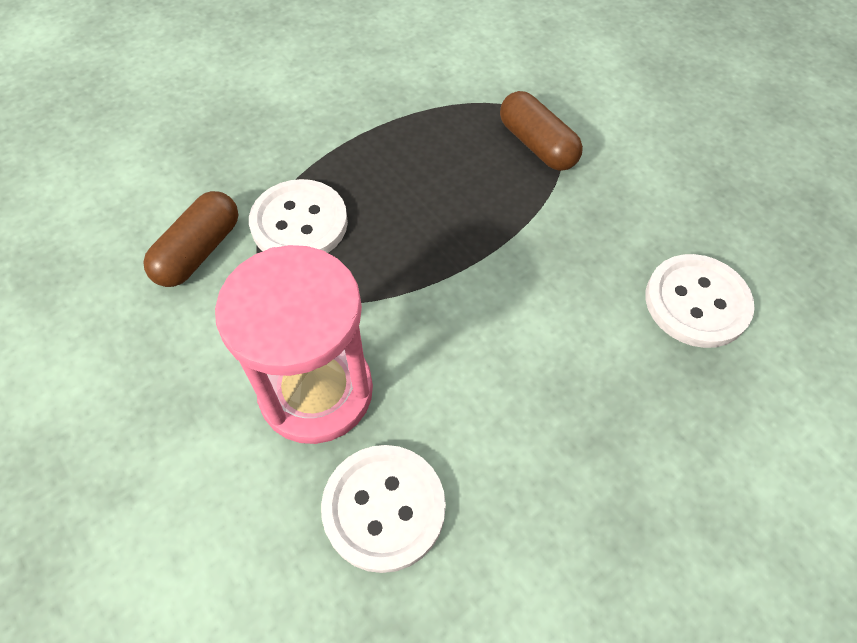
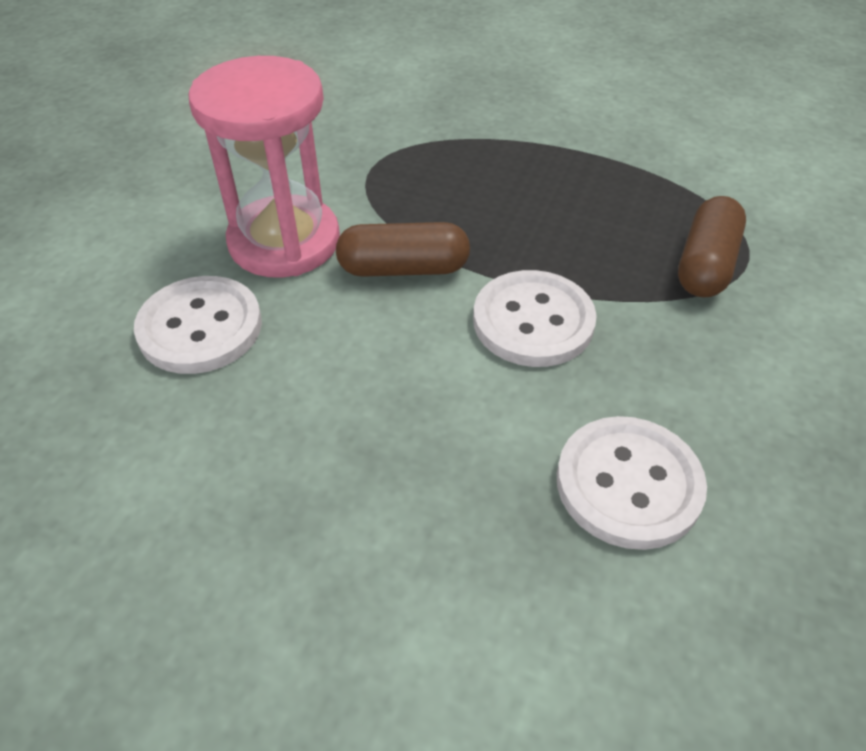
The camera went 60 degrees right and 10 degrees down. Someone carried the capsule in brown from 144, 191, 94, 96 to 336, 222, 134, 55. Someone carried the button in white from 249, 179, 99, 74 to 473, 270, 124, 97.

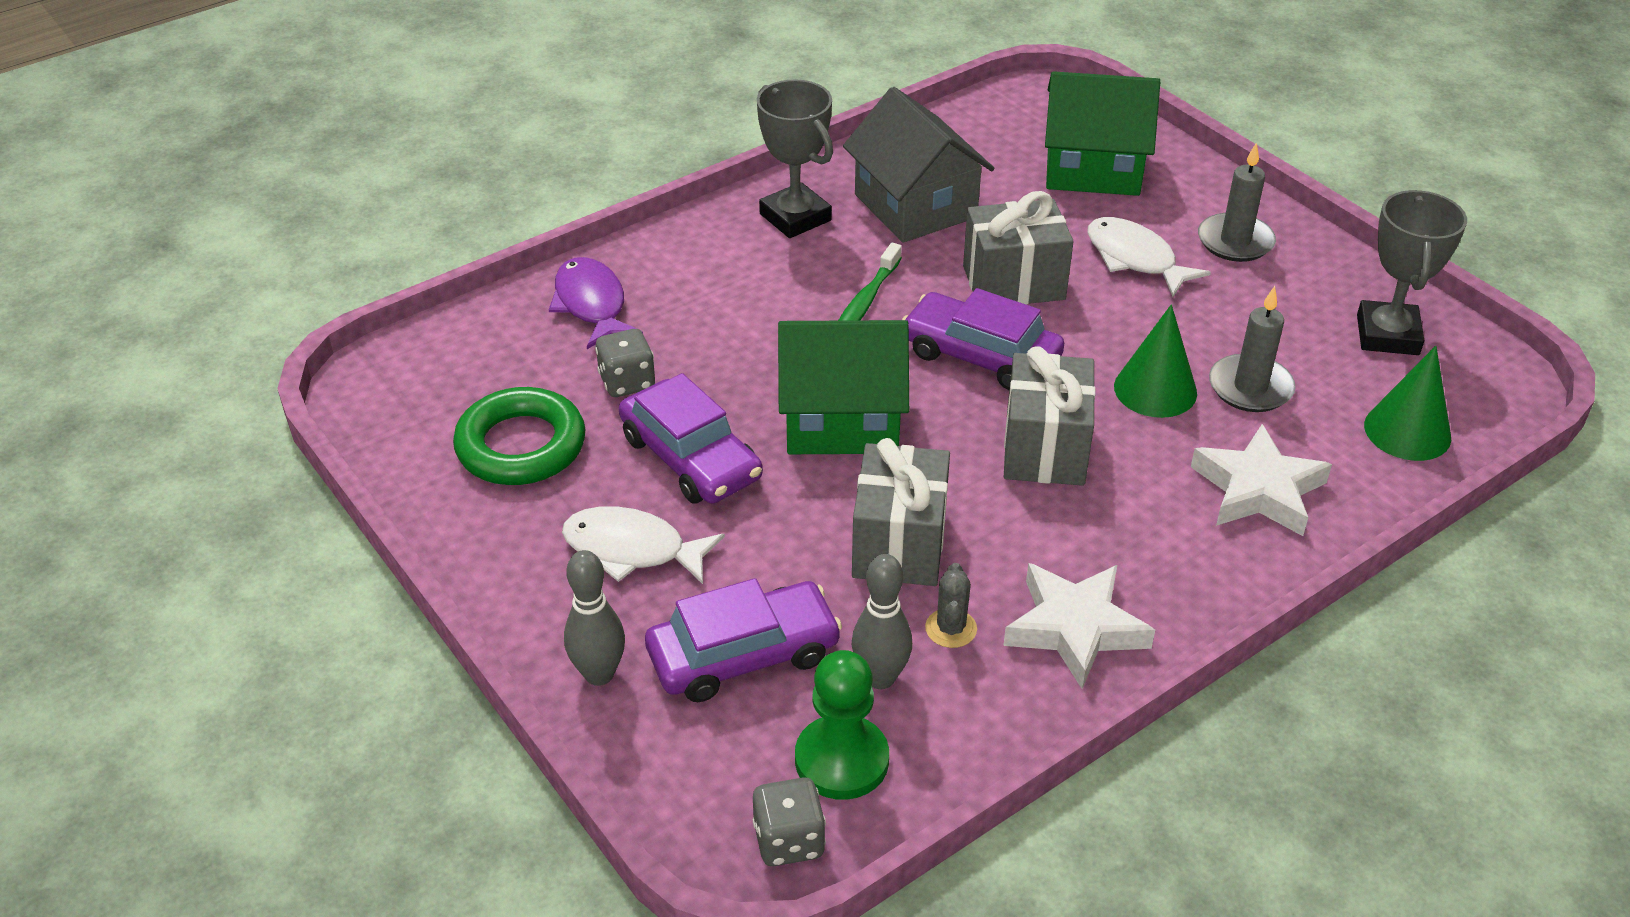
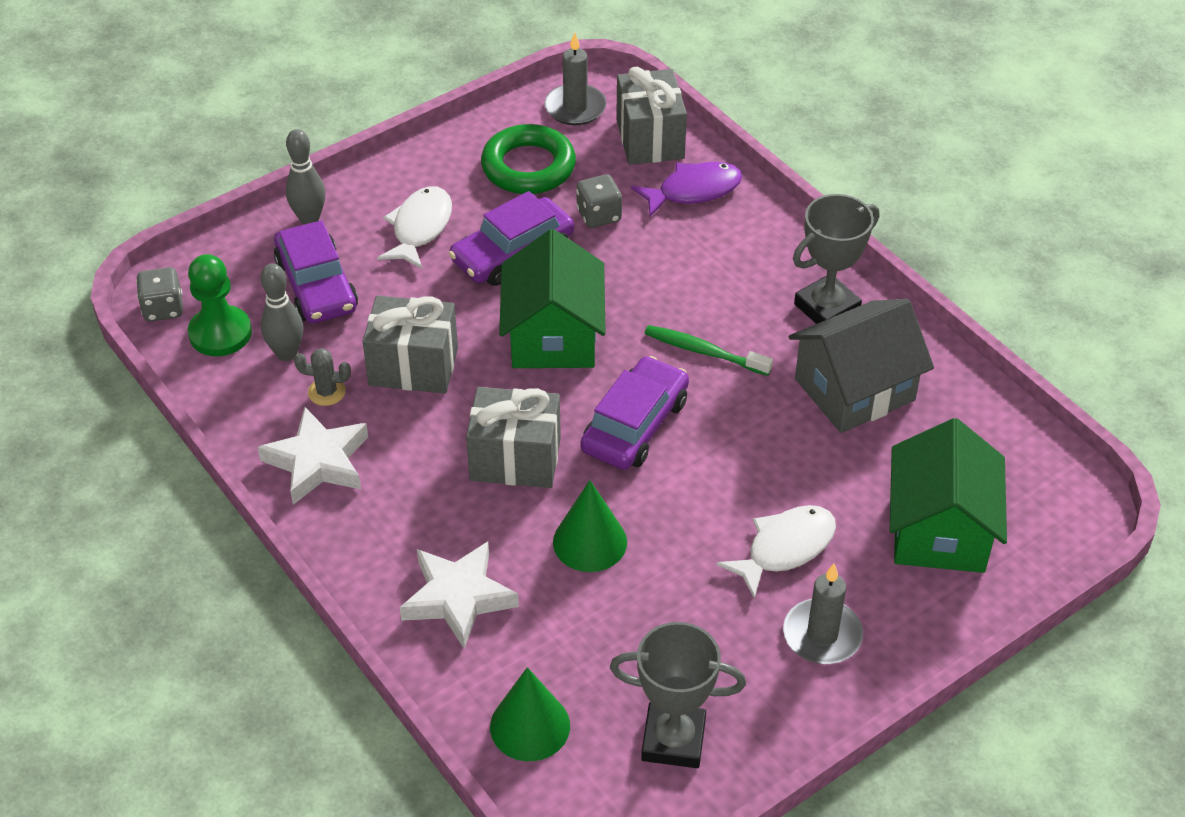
The camera went 90 degrees right and 5 degrees up. Someone carried the candle in grey from 1209, 286, 86, 126 to 544, 33, 62, 92. Someone carried the gift in grey from 963, 191, 111, 114 to 616, 67, 71, 98.

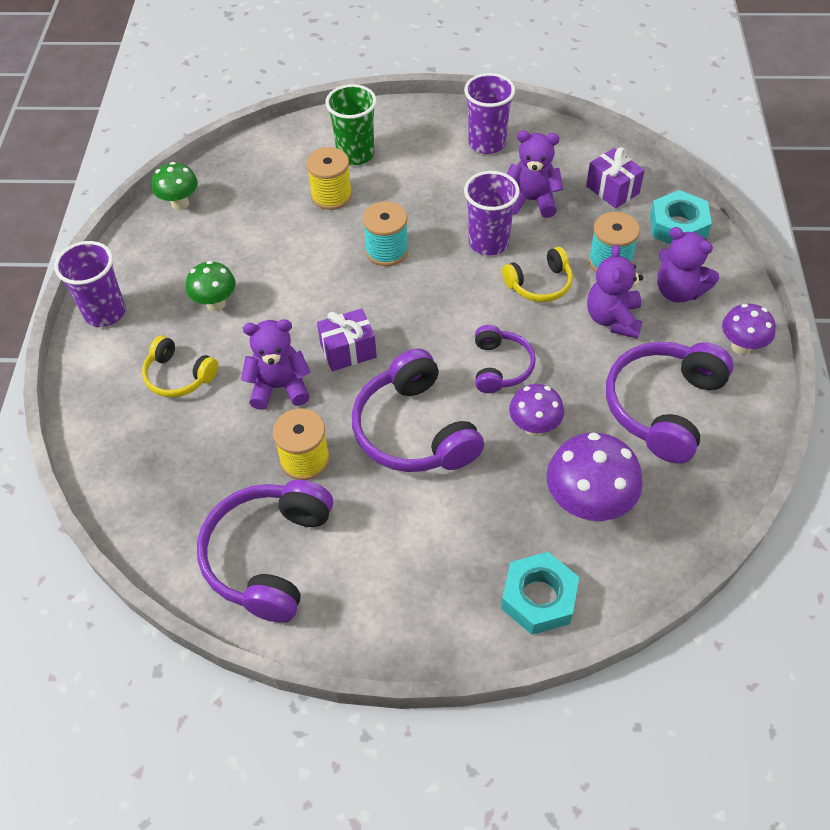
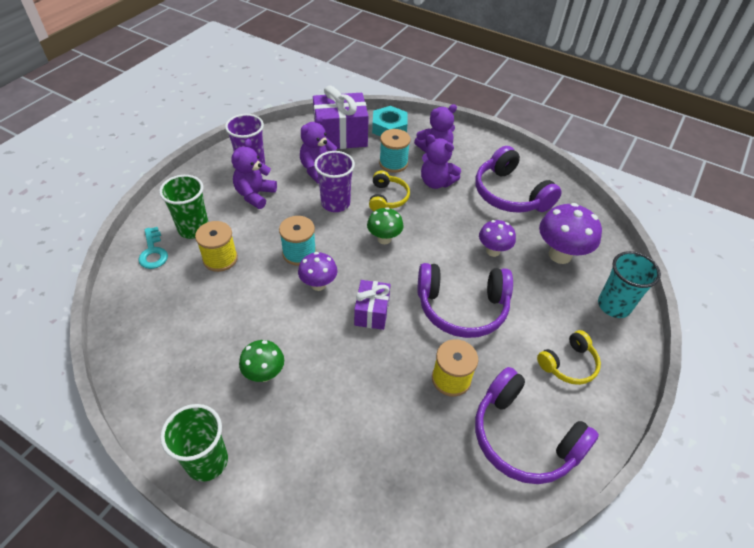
The camera went 65 degrees left and 5 degrees down. Someone put down the key in turquoise at 138, 227, 30, 42. Someone repainted the cup in purple at 54, 241, 72, 86, which became the cup in green at 160, 404, 68, 78. Someone carried the teddy bear in purple from 241, 319, 70, 91 to 232, 139, 45, 70. Someone carried the mushroom in purple from 722, 304, 54, 51 to 298, 252, 40, 39. Someone scaled the gift in purple at 586, 147, 59, 62 by 1.74. Someone carried the mushroom in green from 152, 162, 46, 48 to 367, 207, 37, 37. Someone carried the headphones in yellow from 142, 335, 76, 62 to 537, 330, 64, 55. Someone swapped the nut in turquoise at 501, 552, 78, 83 for the cup in turquoise at 598, 251, 63, 67. Someone took away the headphones in purple at 475, 325, 61, 68.

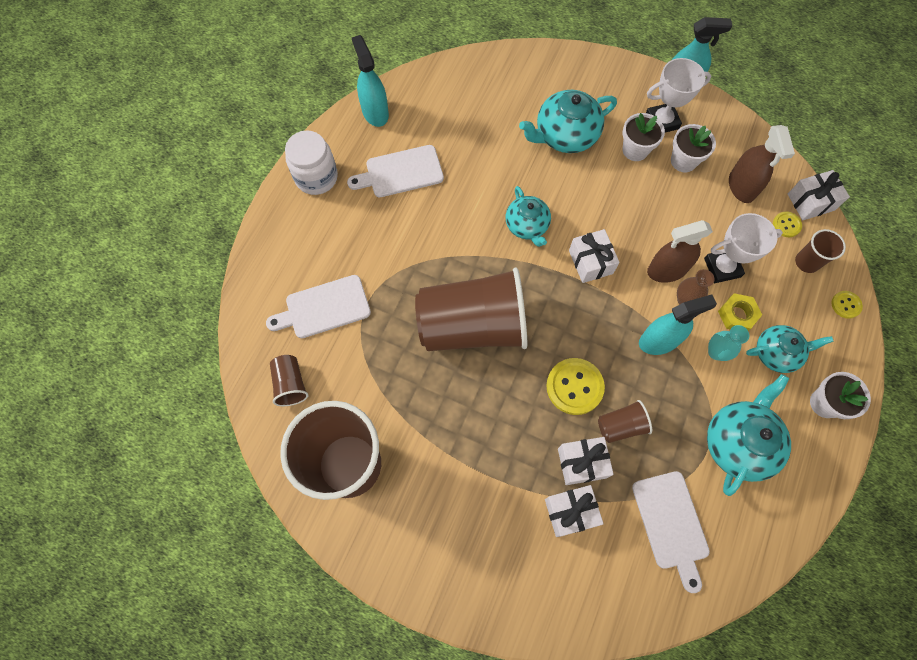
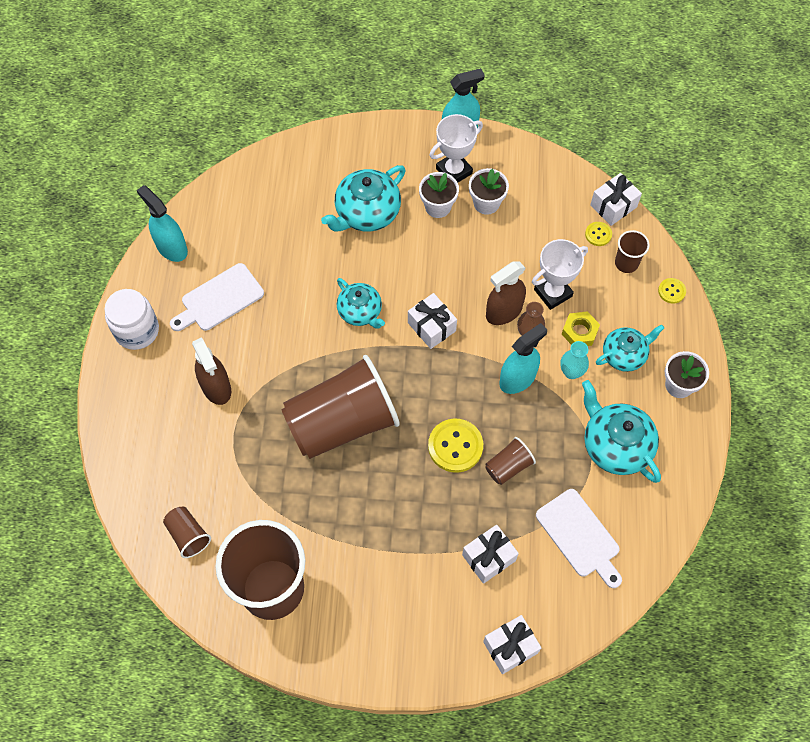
The camera went 20 degrees left and 5 degrees down. Someone carried the spray bottle in brown from 729, 125, 66, 78 to 192, 337, 39, 68. Someone carried the gift in white from 558, 437, 56, 48 to 483, 615, 58, 59. Someone rotated the teapot in turquoise at 707, 374, 84, 122 by 45 degrees counterclockwise. Someone took away the cutting board in white at 266, 275, 105, 63.

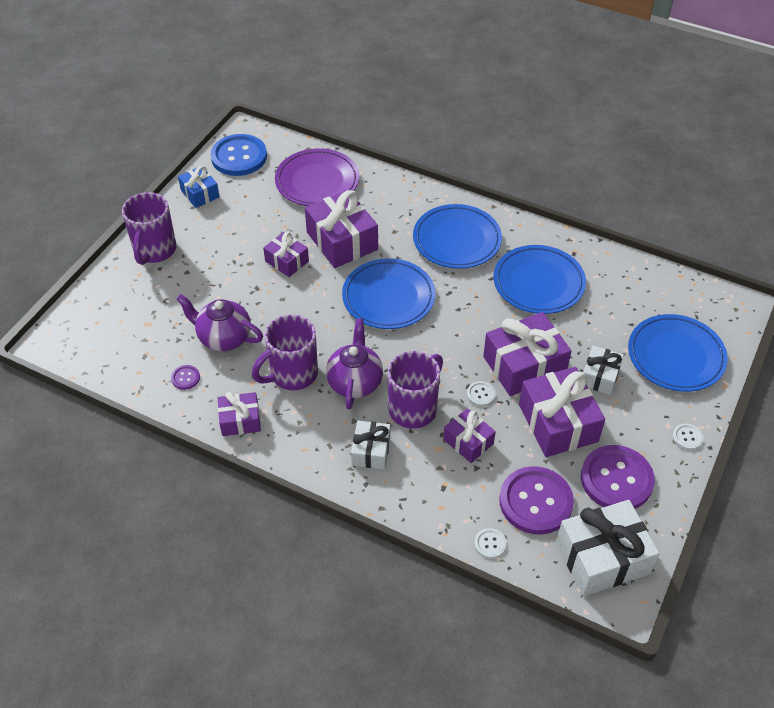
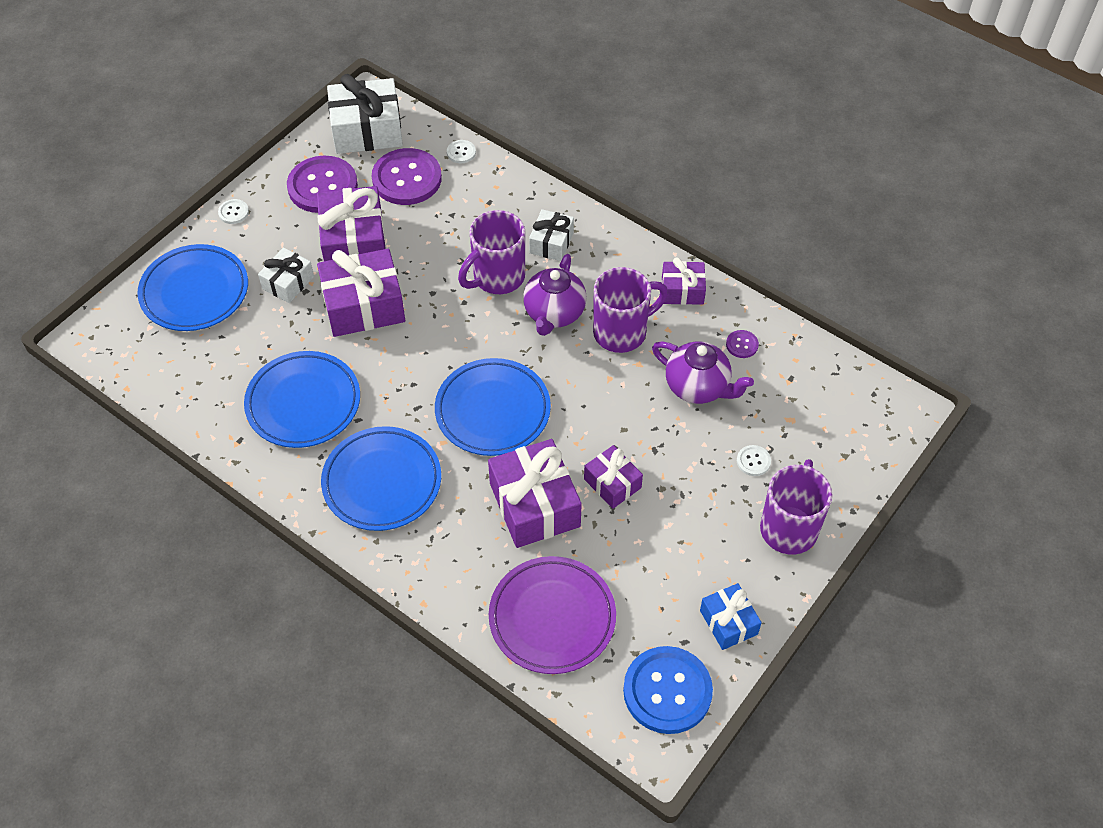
The camera went 170 degrees left and 5 degrees up. Someone carried the button in white from 467, 381, 29, 25 to 737, 445, 34, 31. Someone took away the gift in purple at 443, 408, 53, 55.

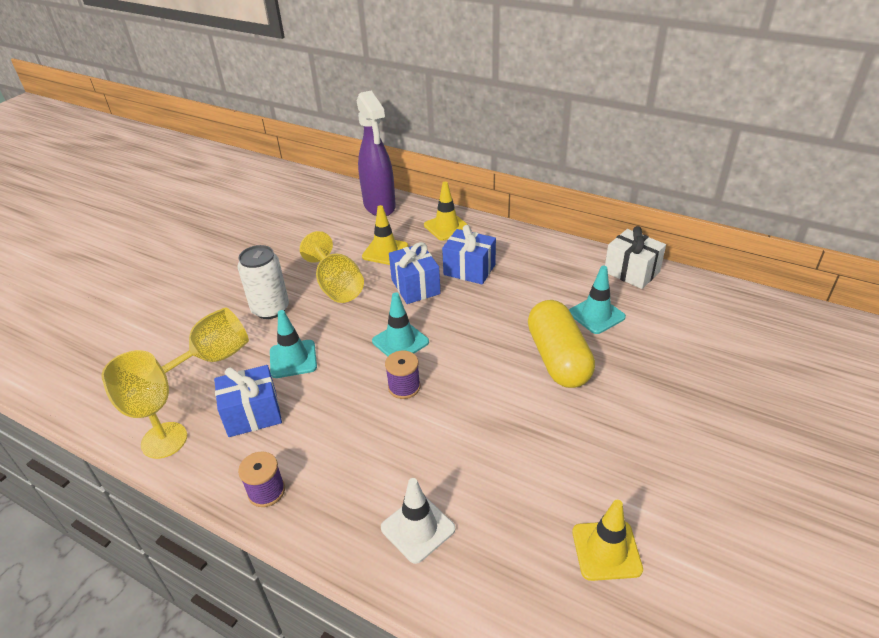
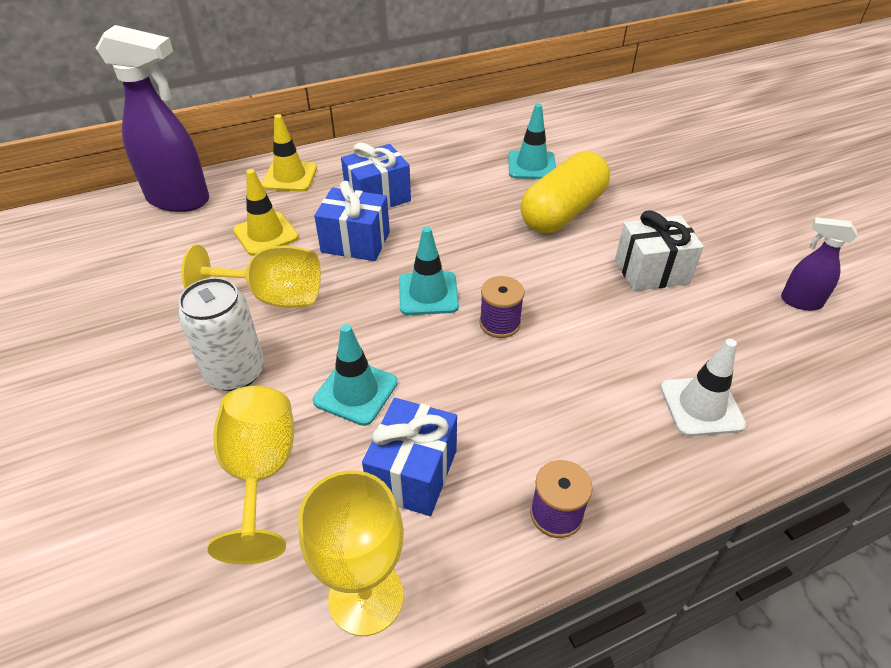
The camera went 55 degrees left and 5 degrees up. Someone rotated the capsule in yellow at 528, 300, 67, 88 by 75 degrees counterclockwise. Someone carried the gift in white from 605, 226, 61, 63 to 615, 210, 89, 81. Someone swapped the traffic cone in yellow at 572, 500, 71, 81 for the spray bottle in purple at 781, 217, 76, 94.

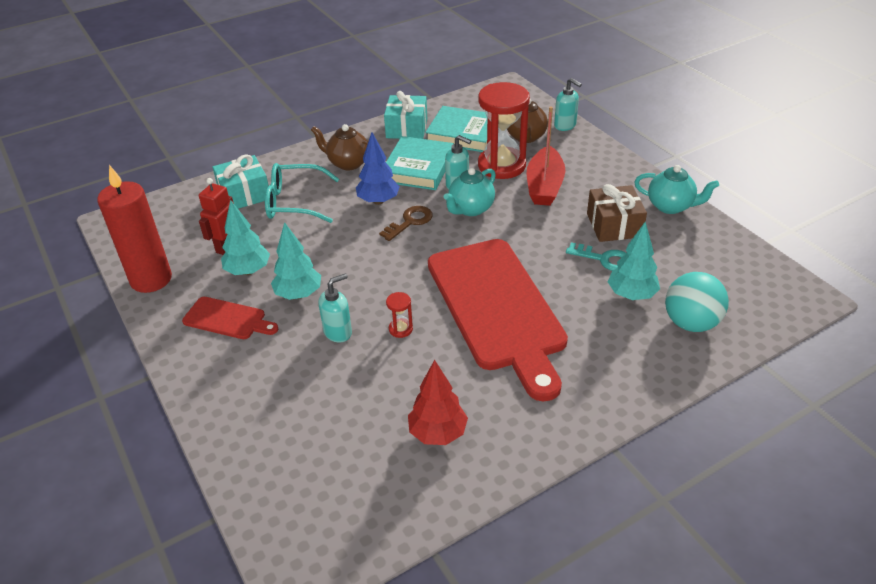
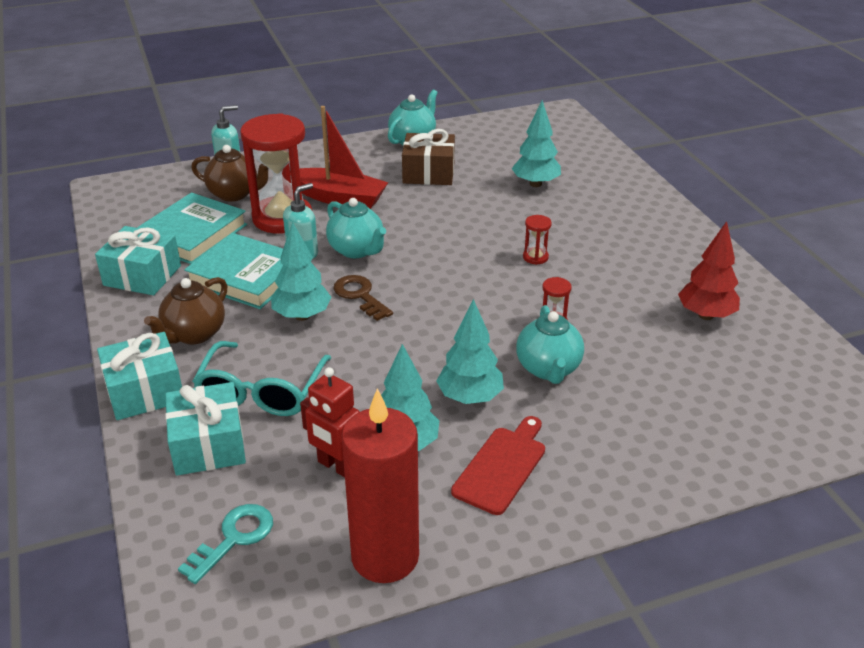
The camera went 80 degrees left and 5 degrees down. Someone put down the gift in turquoise at 97, 332, 85, 88. Someone carried the key in turquoise from 566, 242, 60, 29 to 178, 504, 95, 80. Someone repainted the tree in blue at 356, 132, 44, 73, which became the tree in turquoise at 271, 222, 61, 99. Someone swapped the soap dispenser in turquoise at 318, 273, 34, 69 for the teapot in turquoise at 516, 305, 68, 79. Someone swapped the cutting board in red at 428, 239, 140, 162 for the hourglass in red at 523, 215, 29, 50. Someone took away the ball in turquoise at 665, 272, 64, 60.

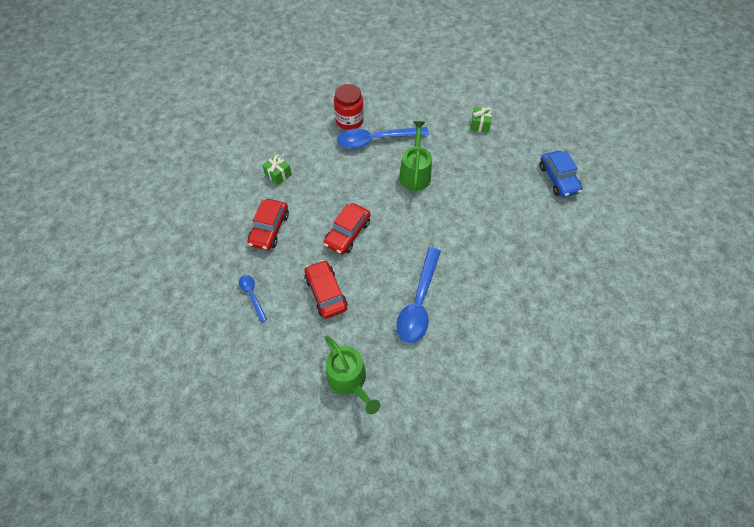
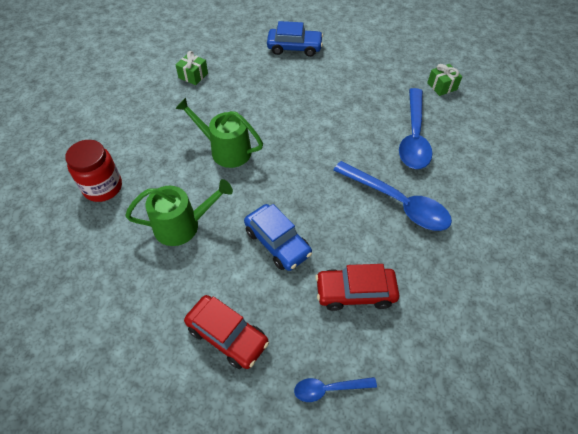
The camera went 70 degrees left and 5 degrees down. Someone carried the watering can in green from 325, 336, 55, 78 to 125, 179, 108, 67. Someone repainted the car in red at 324, 203, 46, 51, which became the car in blue at 244, 204, 68, 67. Someone carried the spoon in blue from 337, 127, 92, 22 to 399, 88, 34, 81. Someone carried the gift in green from 262, 155, 30, 31 to 427, 64, 35, 32.

